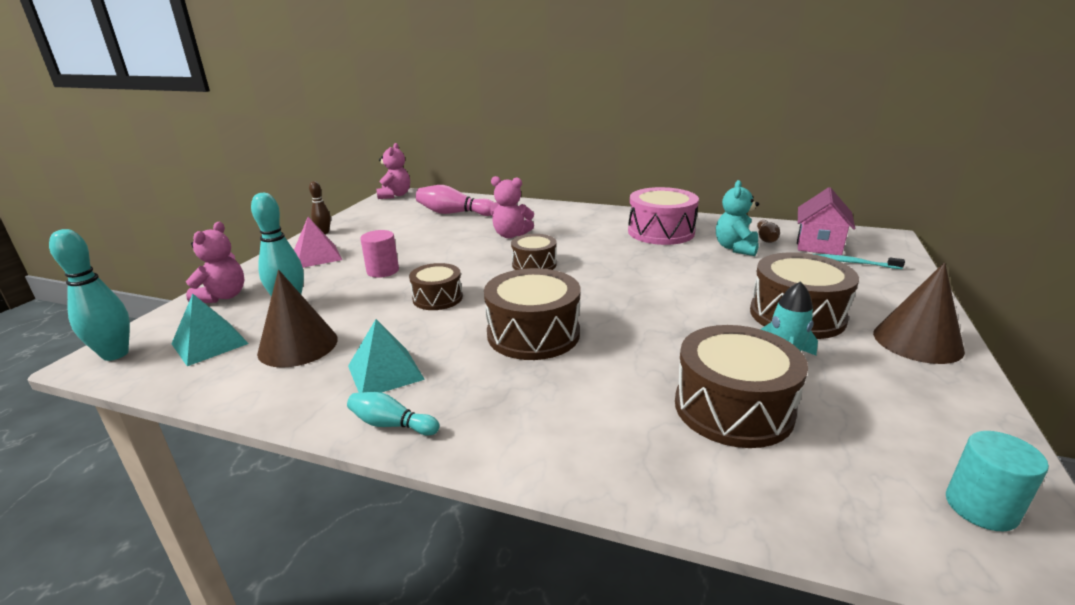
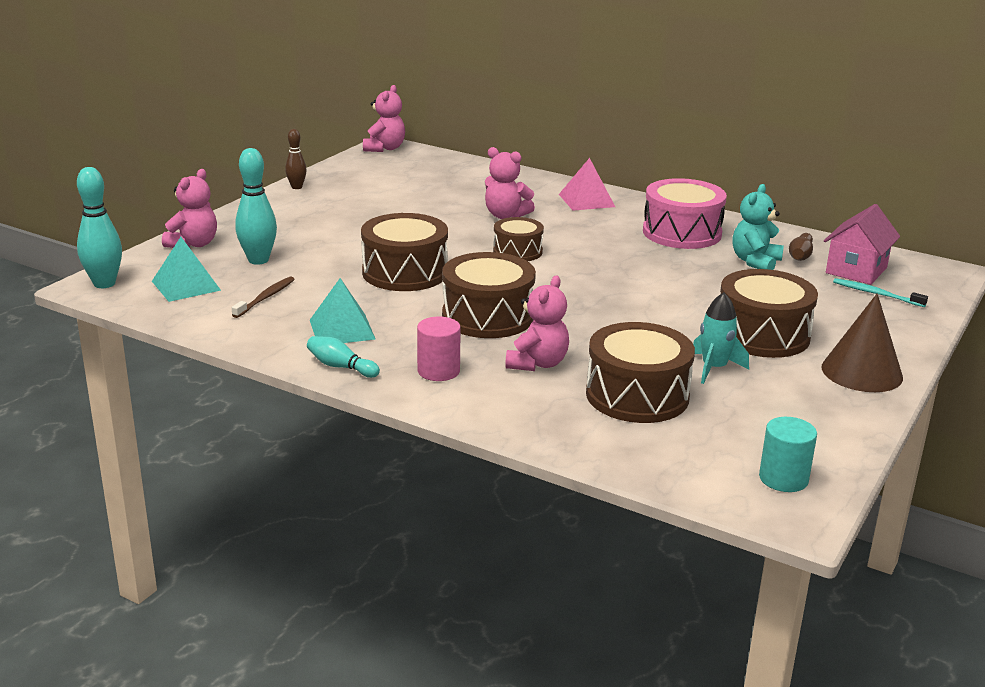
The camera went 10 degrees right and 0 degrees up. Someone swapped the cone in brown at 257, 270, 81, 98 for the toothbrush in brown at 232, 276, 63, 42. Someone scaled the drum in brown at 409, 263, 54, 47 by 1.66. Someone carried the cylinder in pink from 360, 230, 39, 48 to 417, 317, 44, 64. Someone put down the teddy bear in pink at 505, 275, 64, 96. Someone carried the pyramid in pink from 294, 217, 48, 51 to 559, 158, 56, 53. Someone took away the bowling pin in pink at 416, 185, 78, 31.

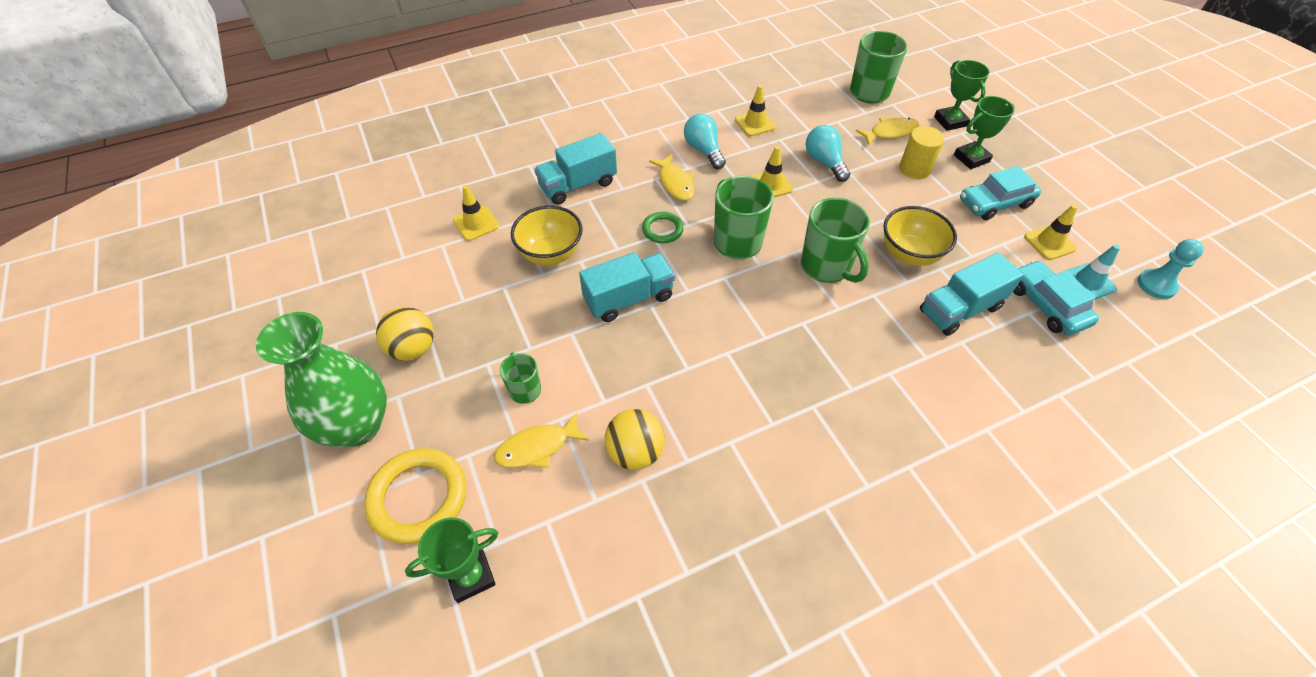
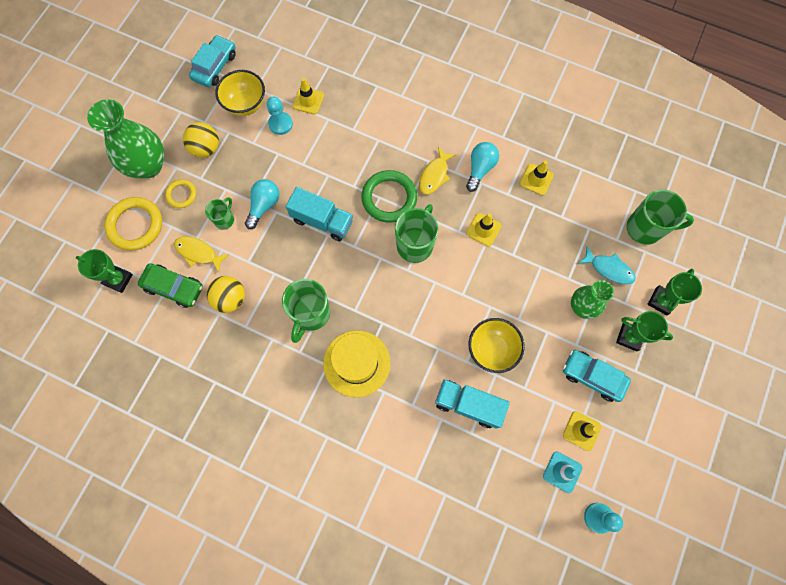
The camera went 50 degrees right and 20 degrees up. Someone put down the car in green at 138, 263, 65, 45. Someone put down the ring in yellow at 165, 179, 31, 29. Someone carried the car in turquoise from 1013, 260, 86, 75 to 189, 35, 47, 52. Someone carried the bowl in yellow from 511, 206, 72, 59 to 215, 70, 50, 46. Someone carried the light bulb in turquoise from 806, 125, 45, 57 to 245, 179, 35, 50. Someone put down the pawn in turquoise at 267, 97, 26, 38. Someone carried the mug in green from 801, 198, 69, 85 to 282, 279, 48, 64. Someone put down the hat in yellow at 323, 330, 67, 67. Someone scaled the ring in green at 642, 212, 42, 31 by 1.80. Someone swapped the cylinder in yellow at 899, 126, 45, 53 for the vase in green at 571, 280, 43, 39. Someone repainted the fish in yellow at 856, 117, 63, 28, which became the fish in turquoise at 578, 246, 58, 38. Someone took away the truck in turquoise at 534, 133, 83, 72.

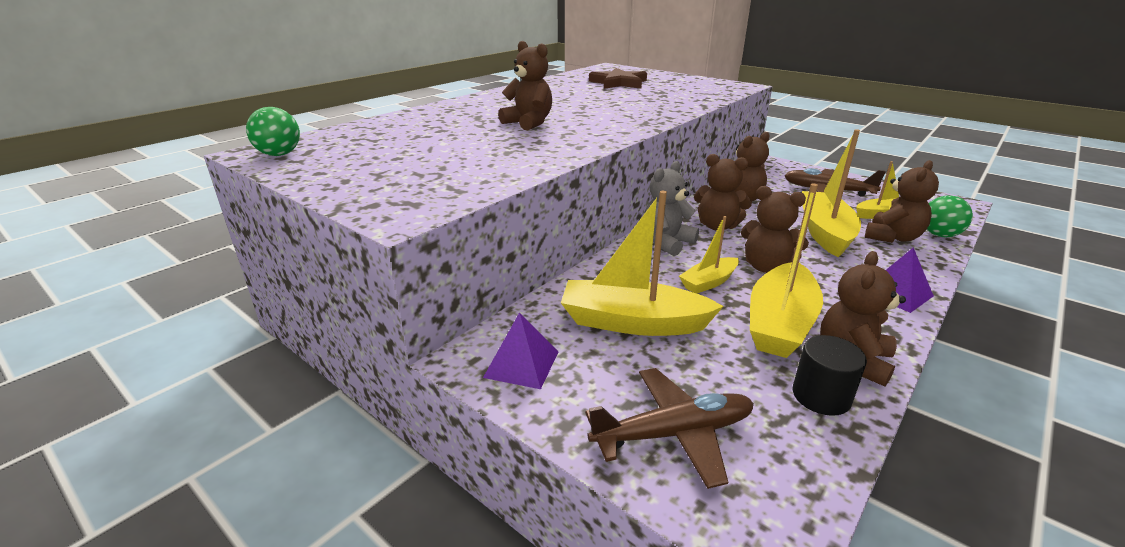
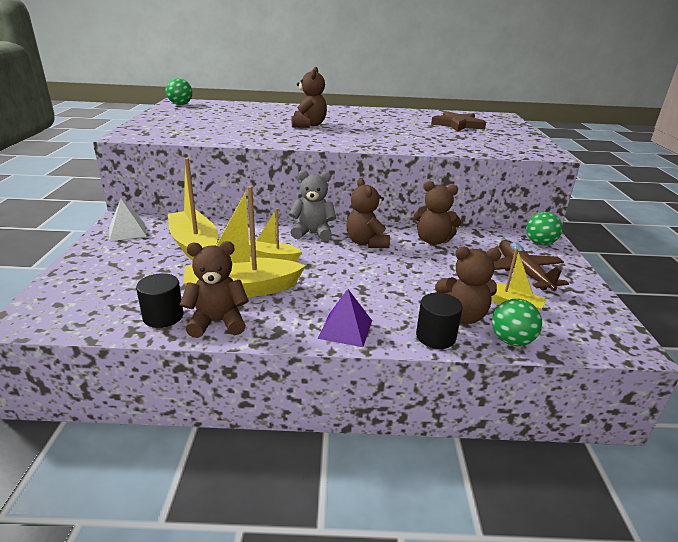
The camera went 50 degrees right and 0 degrees up. Someone repainted the pyramid in purple at 483, 312, 75, 77, which became the pyramid in white at 109, 199, 37, 42. Someone put down the cylinder in black at 416, 293, 47, 56. Someone put down the ball in green at 526, 212, 37, 33. Someone took away the plane in brown at 585, 368, 169, 121. Someone took away the teddy bear in brown at 741, 186, 68, 87. Someone took away the boat in yellow at 802, 129, 59, 128.

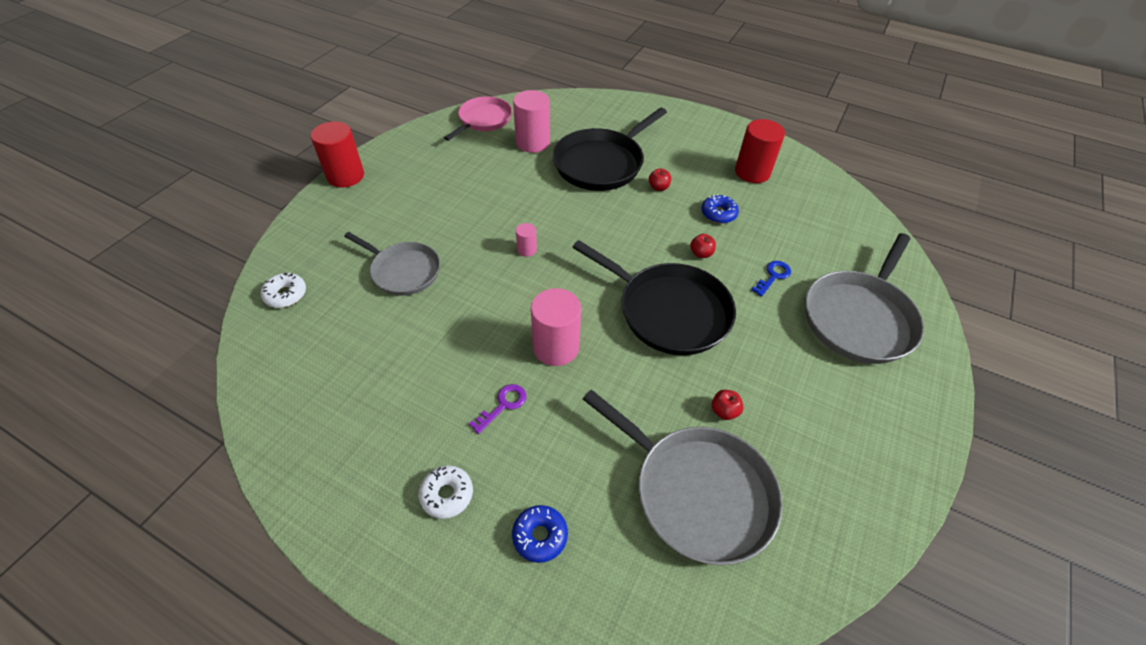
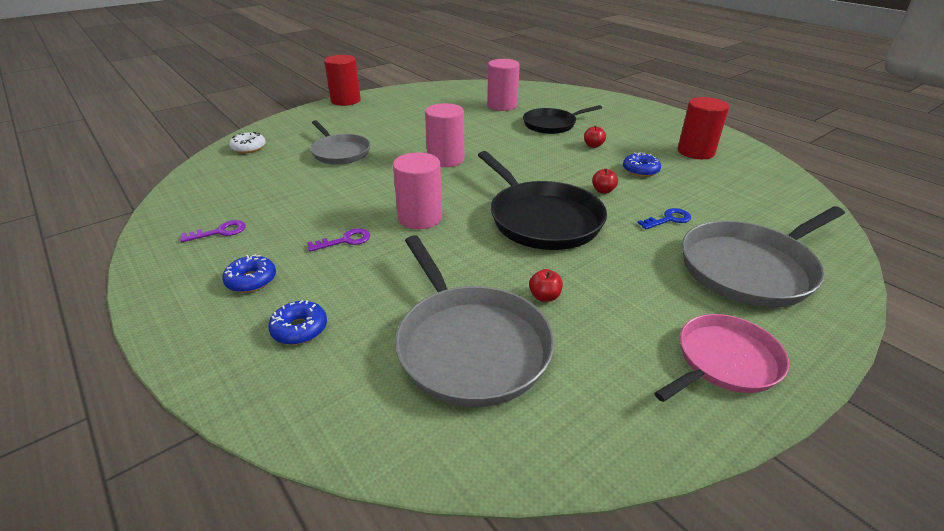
The camera went 25 degrees right and 15 degrees down. Someone put down the key in purple at 180, 220, 66, 22. Someone repainted the donut in white at 418, 465, 55, 54, which became the donut in blue at 222, 254, 54, 39. Someone scaled the cylinder in pink at 516, 223, 21, 34 by 2.06. Someone scaled the pan in black at 553, 108, 114, 83 by 0.64. Someone carried the pan in pink from 444, 96, 68, 45 to 654, 314, 135, 88.

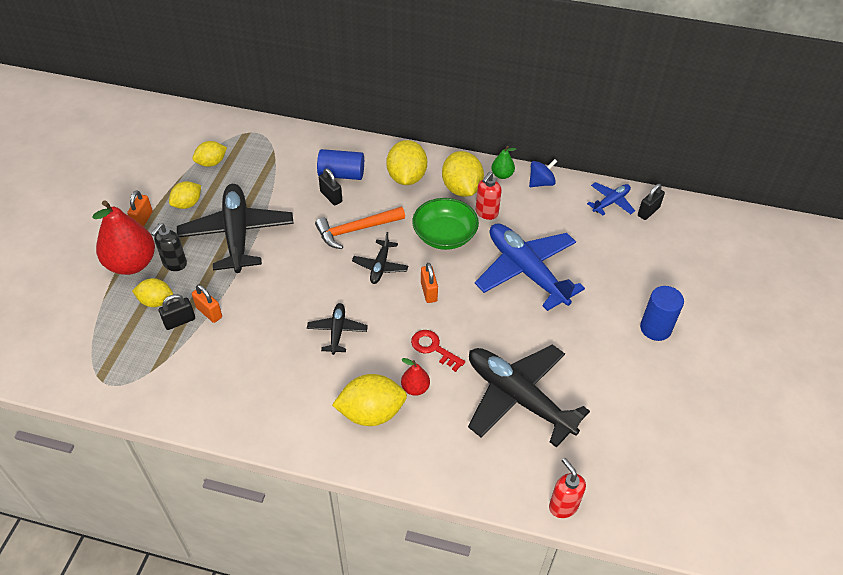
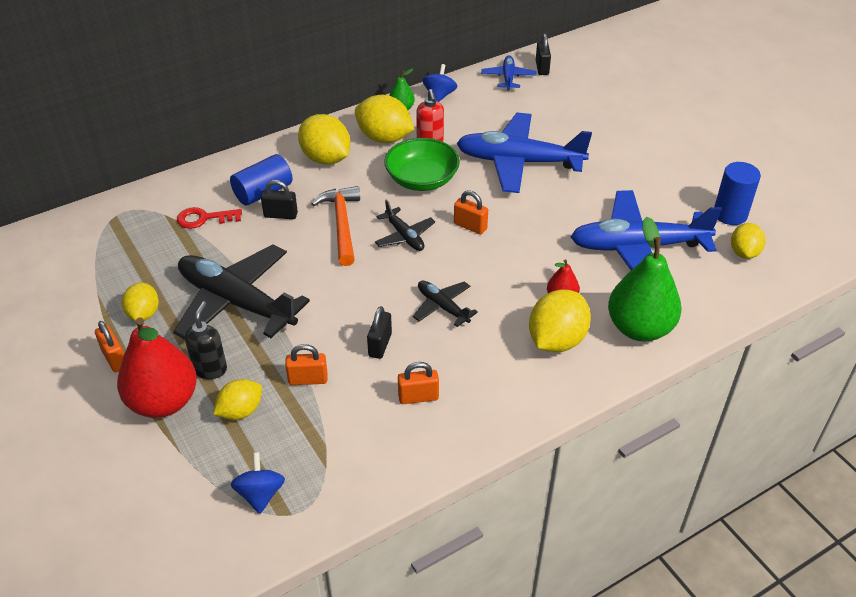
The camera went 45 degrees left and 5 degrees down. Someone carried the key in red from 411, 330, 54, 42 to 177, 207, 65, 22. Someone rotated the soap dispenser in black at 151, 223, 36, 48 by 150 degrees counterclockwise. Someone put down the spinning top in blue at 231, 452, 54, 62. Someone rotated the hammer in orange at 315, 207, 90, 42 by 150 degrees clockwise. Someone carried the padlock in black from 159, 294, 36, 36 to 367, 306, 25, 53. Someone put down the padlock in orange at 398, 362, 41, 42. Someone repainted the plane in black at 468, 344, 122, 104, which became the plane in blue at 571, 190, 151, 80. Someone put down the pear in green at 608, 217, 73, 125. Someone carried the cylinder in blue from 640, 286, 44, 55 to 714, 162, 47, 63. Someone carried the lemon in yellow from 192, 141, 35, 26 to 731, 223, 35, 36. Someone took away the soap dispenser in red at 549, 458, 37, 60.

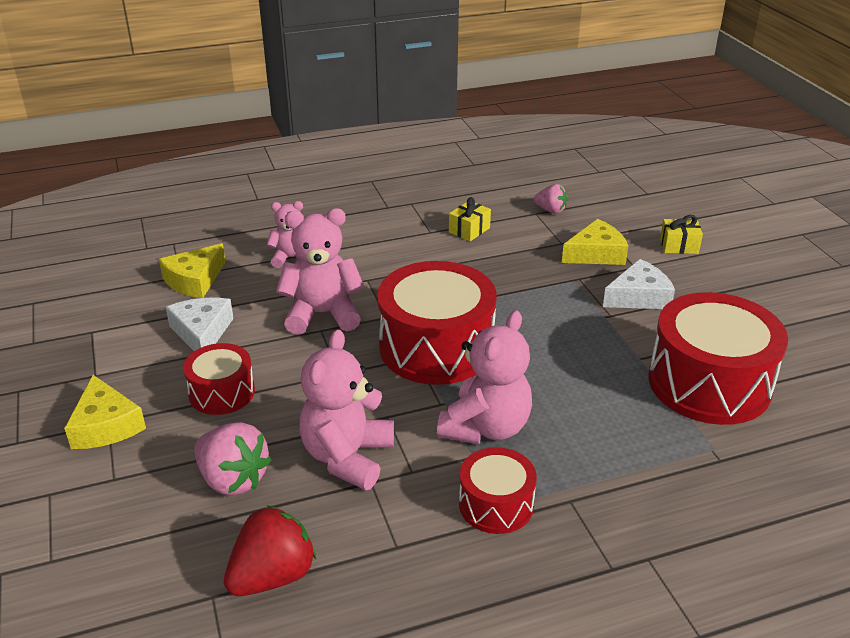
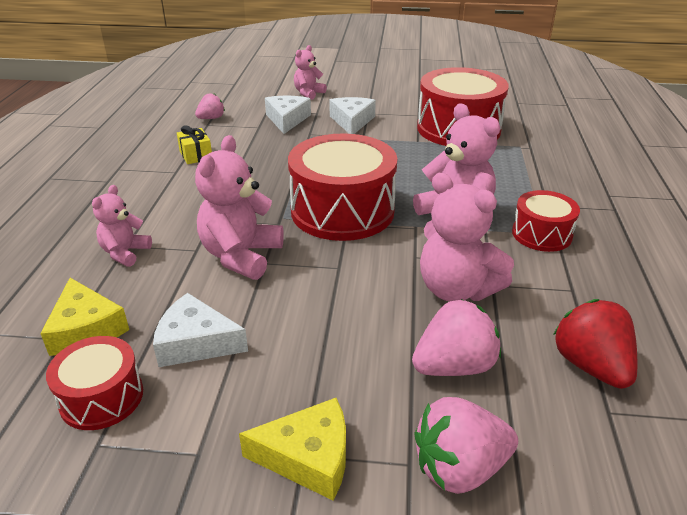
The camera went 65 degrees left and 0 degrees up. Someone carried the drum in red from 183, 343, 72, 72 to 46, 336, 97, 94. Someone repainted the cheese in yellow at 562, 219, 66, 46, which became the cheese in white at 265, 96, 46, 38. Someone swapped the gift in yellow at 660, 215, 43, 39 for the teddy bear in pink at 294, 45, 33, 55. Someone put down the strawberry in pink at 414, 397, 104, 97.

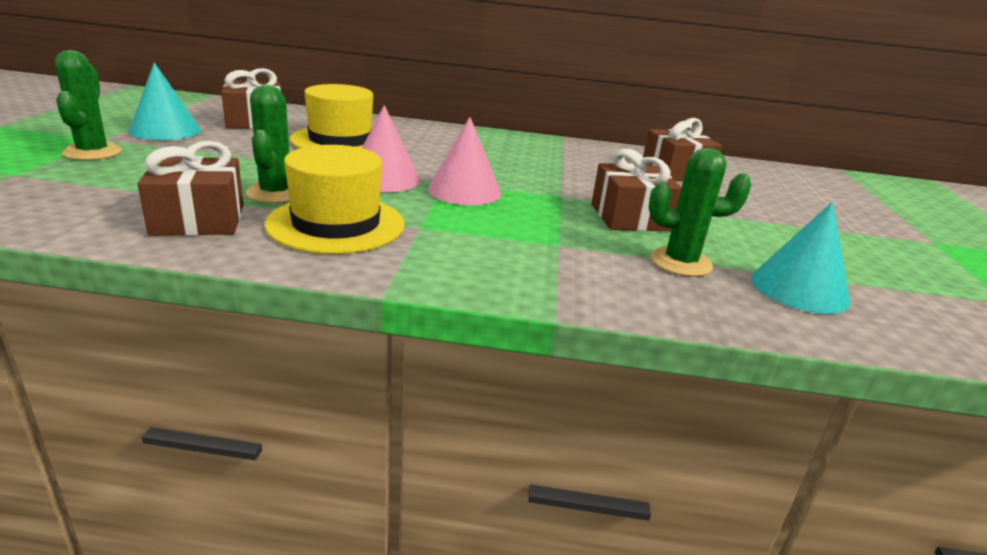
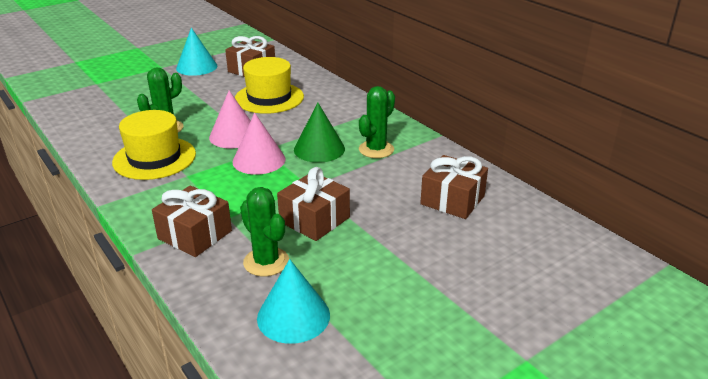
The camera went 50 degrees right and 5 degrees up. Someone carried the gift in brown from 138, 141, 106, 95 to 152, 185, 80, 72. Someone put down the cone in green at 294, 103, 51, 60. Someone carried the cactus in green from 55, 50, 67, 110 to 359, 86, 36, 72.

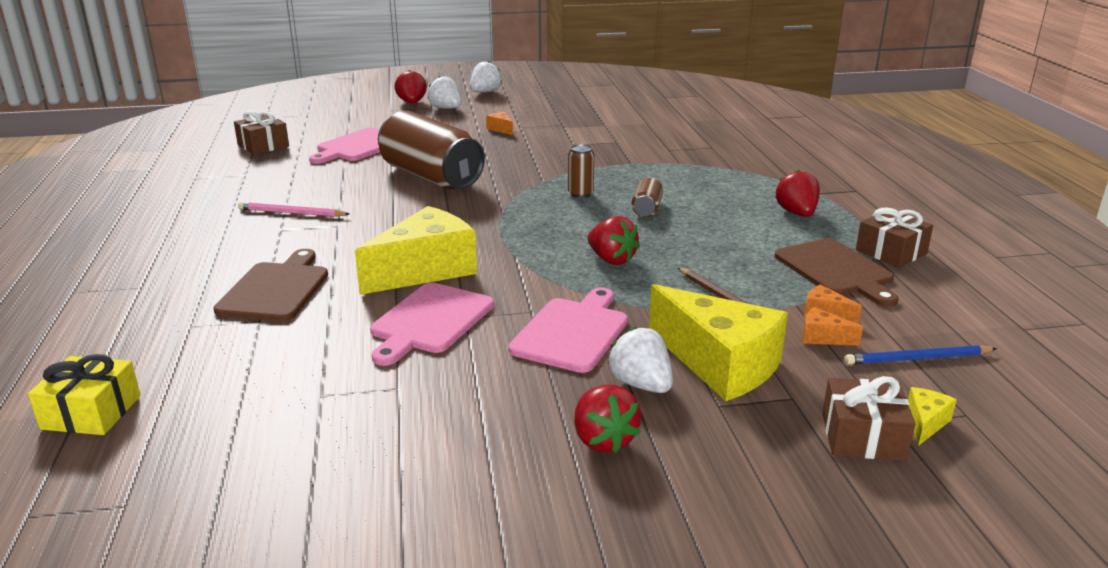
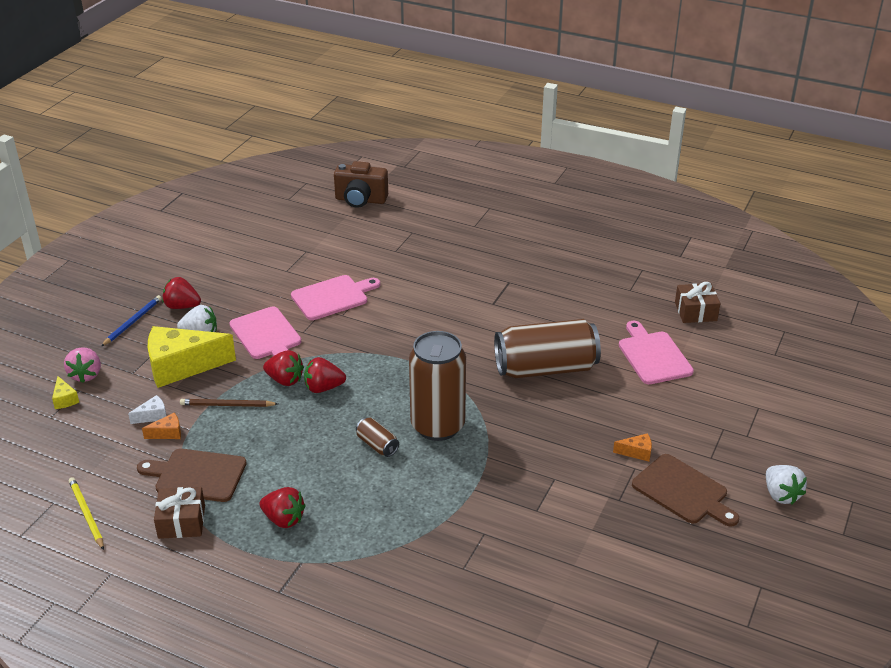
The camera went 125 degrees right and 10 degrees up. Someone swapped the gift in brown at 822, 376, 93, 85 for the strawberry in pink at 64, 347, 37, 36. Someone put down the pencil in yellow at 69, 477, 35, 73. Someone carried the pencil in blue from 844, 345, 153, 20 to 101, 295, 61, 51. Someone repainted the cheese in orange at 803, 307, 60, 39, which became the cheese in white at 128, 395, 38, 29. Someone carried the strawberry in red from 394, 70, 33, 33 to 263, 350, 41, 36. Someone rotated the cutting board in pink at 370, 283, 124, 83 by 90 degrees clockwise. Someone swapped the gift in yellow at 28, 354, 113, 81 for the camera in brown at 334, 161, 54, 47. Someone scaled the can in brown at 568, 144, 26, 54 by 2.36. Someone carried the cutting board in brown from 213, 249, 115, 72 to 632, 454, 107, 73. Someone took away the pencil in pink at 238, 202, 111, 15. Someone took away the cheese in yellow at 355, 206, 122, 89. Someone took away the strawberry in white at 427, 76, 35, 33.

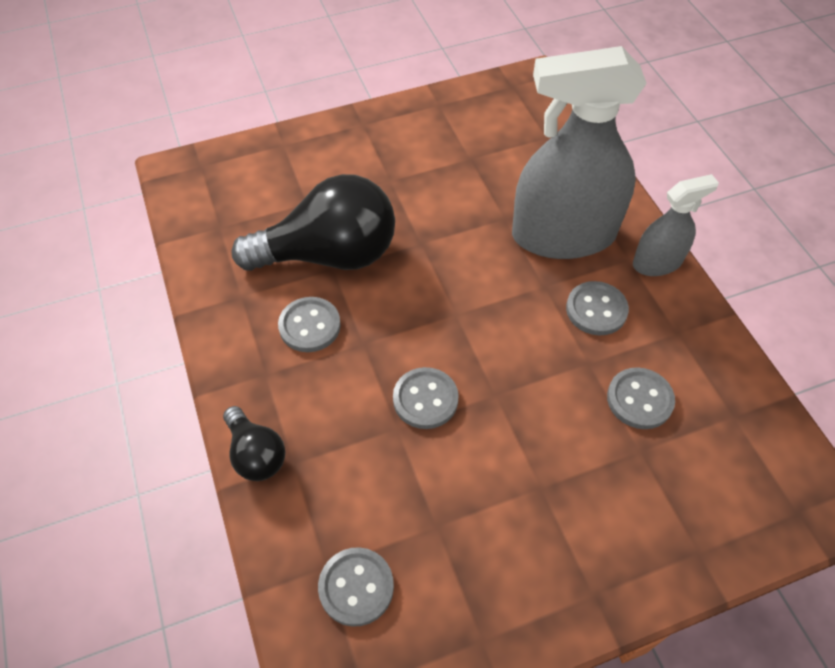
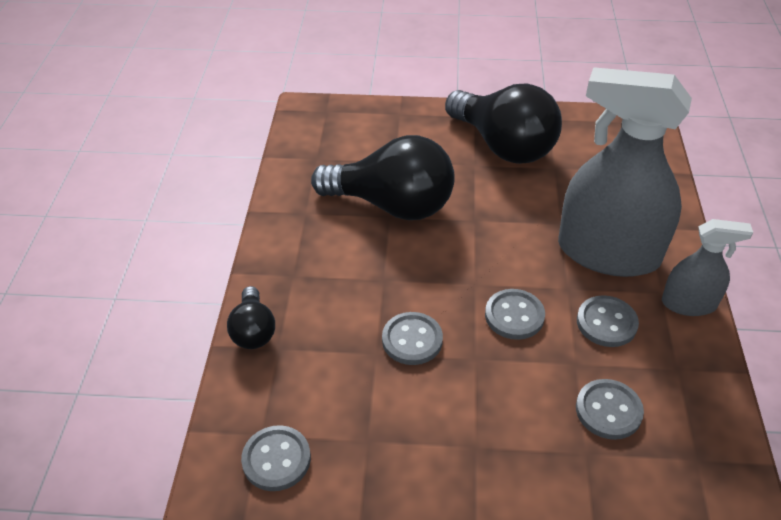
The camera went 25 degrees right and 10 degrees down. Someone put down the light bulb in black at 445, 84, 117, 80. Someone carried the button in grey from 278, 297, 63, 55 to 485, 289, 60, 51.

